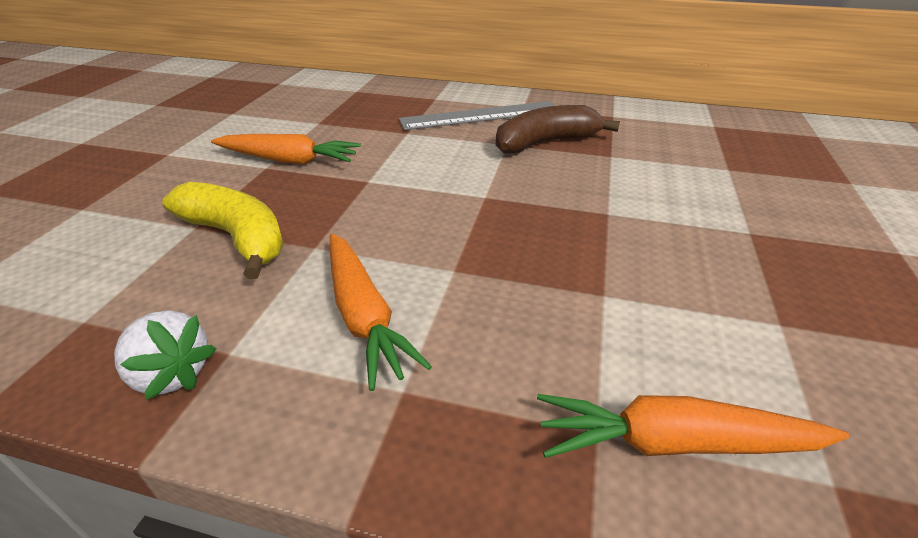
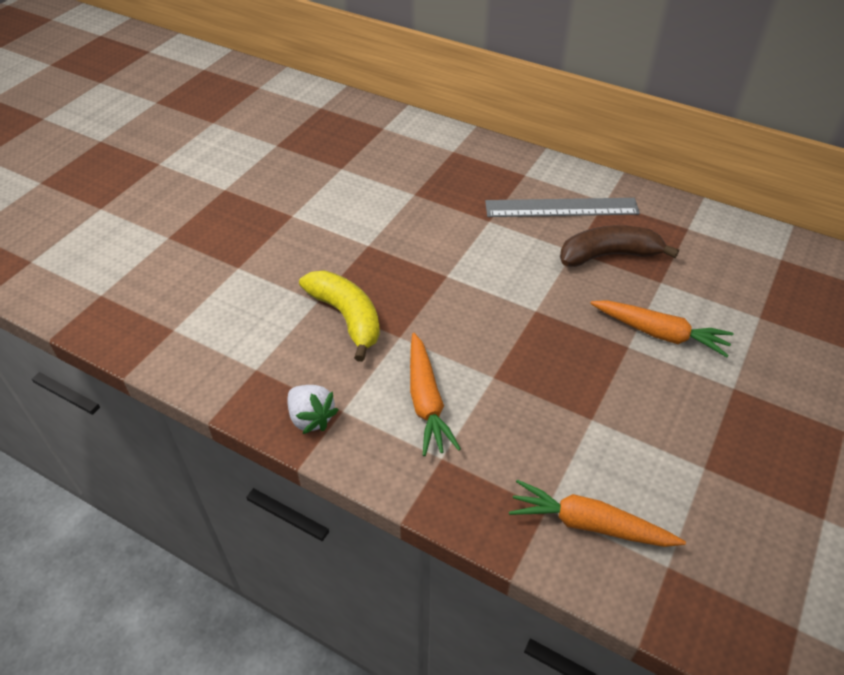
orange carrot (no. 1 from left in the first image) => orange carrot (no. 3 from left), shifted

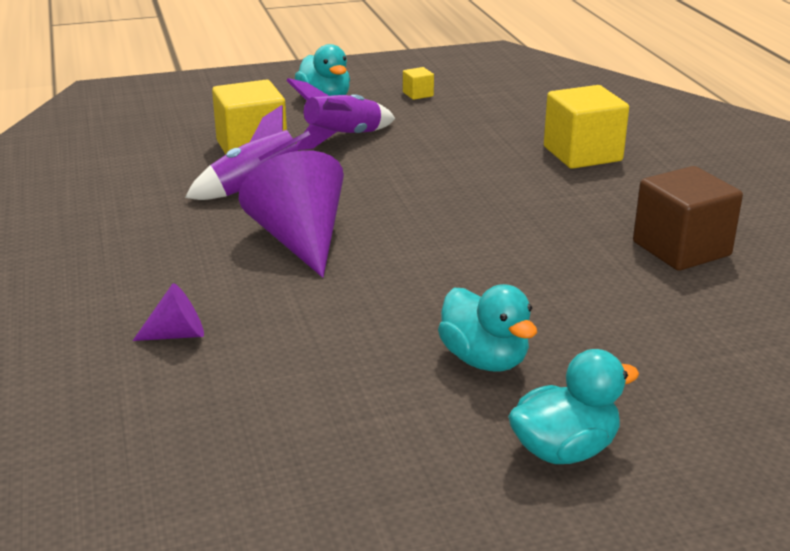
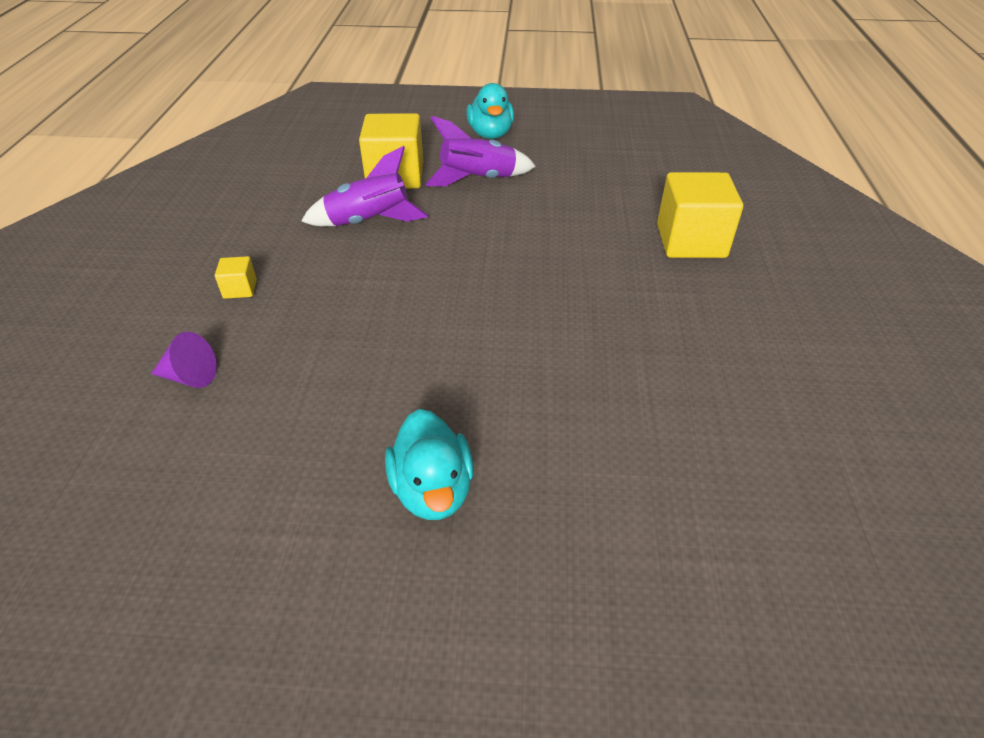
purple cone shape (no. 2 from left) => nothing
teal toy duck (no. 3 from left) => nothing
dark brown solid cube => nothing
bright yellow solid cube (no. 2 from left in the first image) => bright yellow solid cube (no. 1 from left), shifted

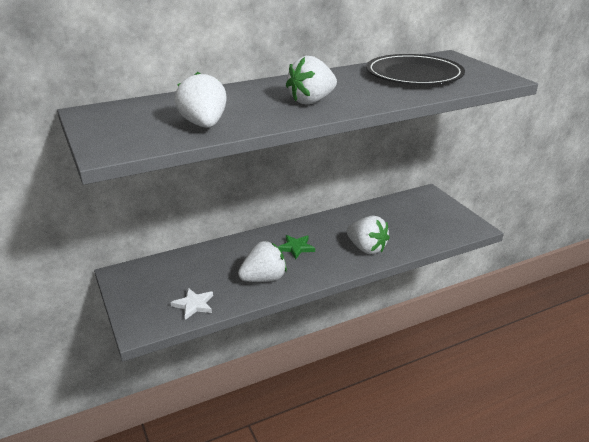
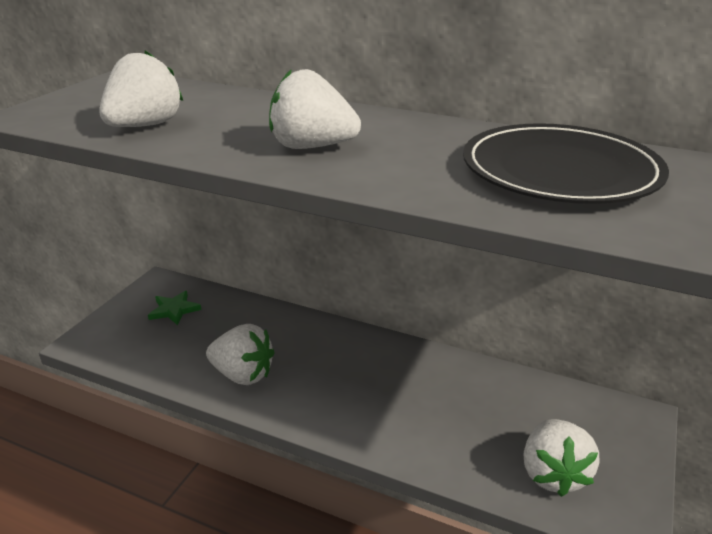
snow-white star => nothing
leaf-green star, shifted
snow-white berry (no. 4 from left), shifted

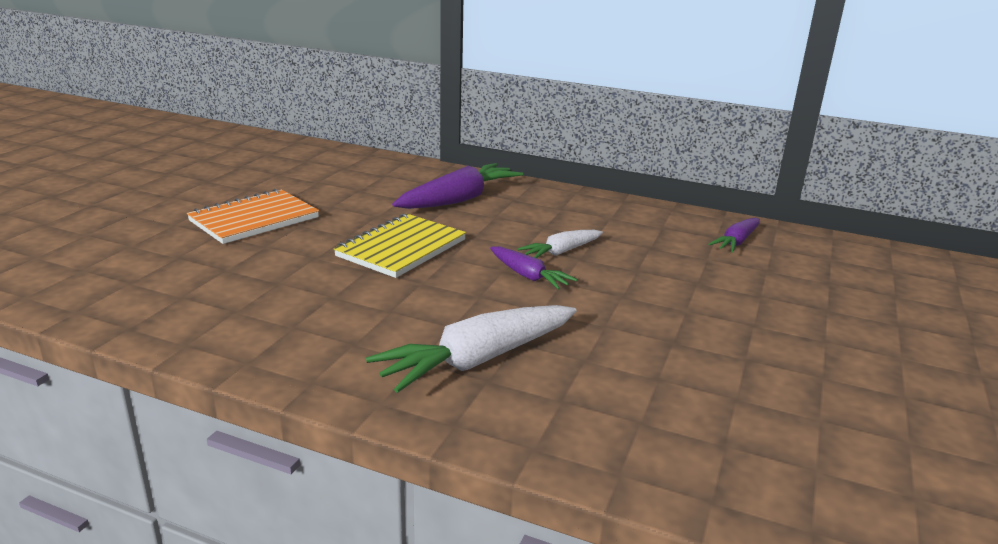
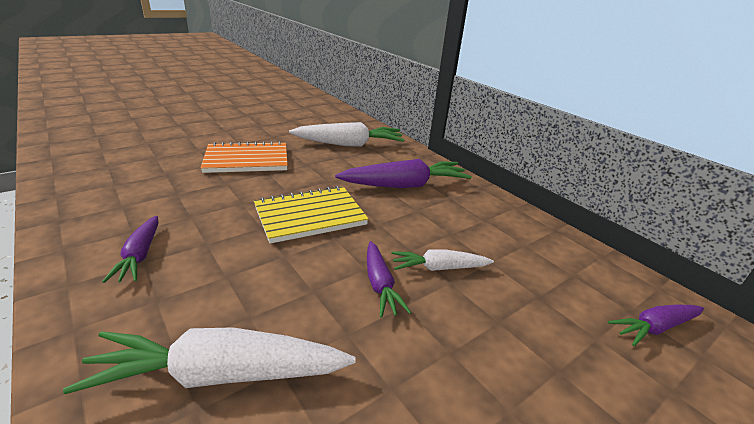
nothing => purple carrot (no. 1 from left)
nothing => snow-white carrot (no. 2 from left)

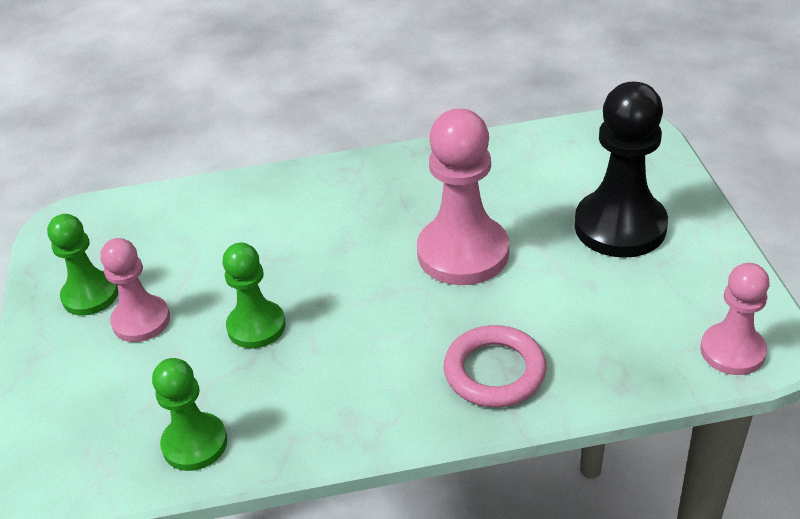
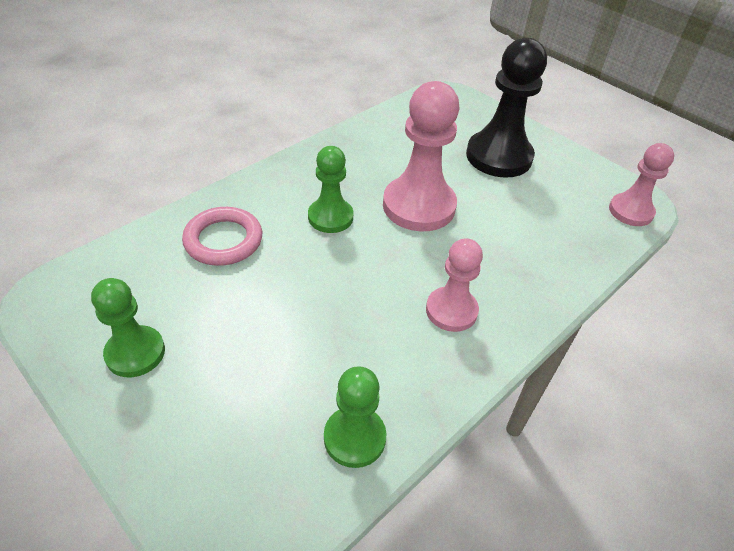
pink game pawn (no. 1 from left in the first image) => pink game pawn (no. 2 from left), shifted
leaf-green game pawn (no. 3 from left in the first image) => leaf-green game pawn (no. 2 from left), shifted
pink ring, shifted

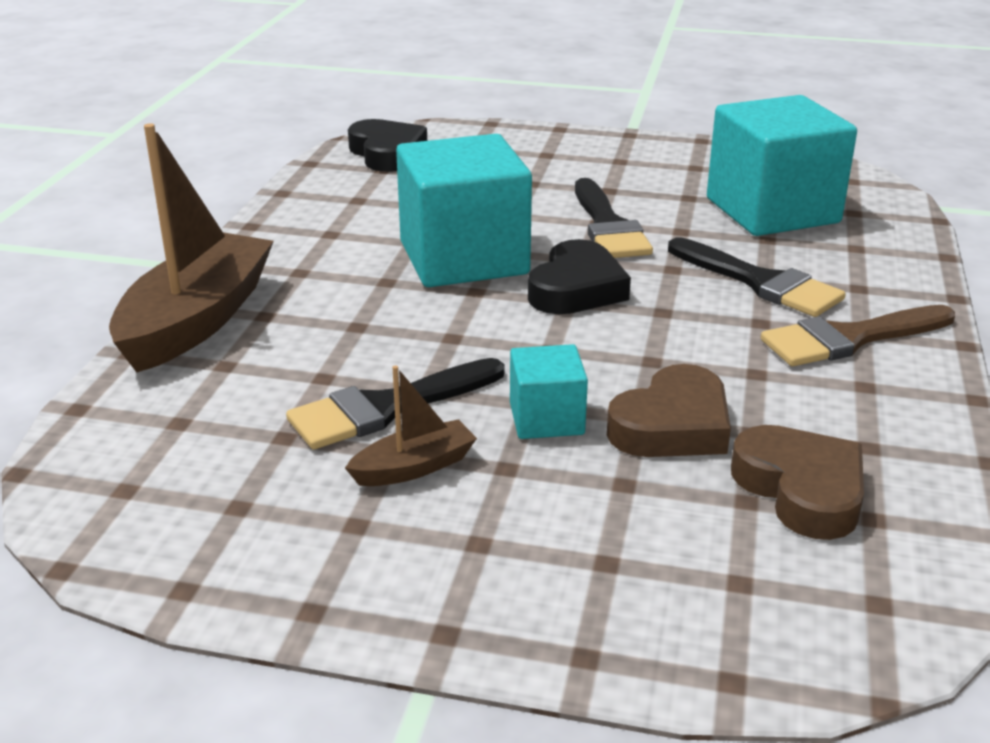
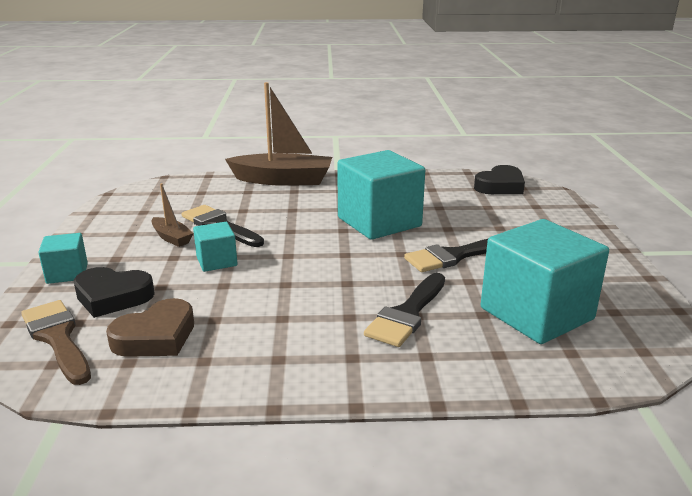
dark brown heart (no. 1 from left) => nothing
nothing => teal solid cube (no. 1 from left)
black heart (no. 2 from left in the first image) => black heart (no. 1 from left), shifted
dark brown paint brush, shifted

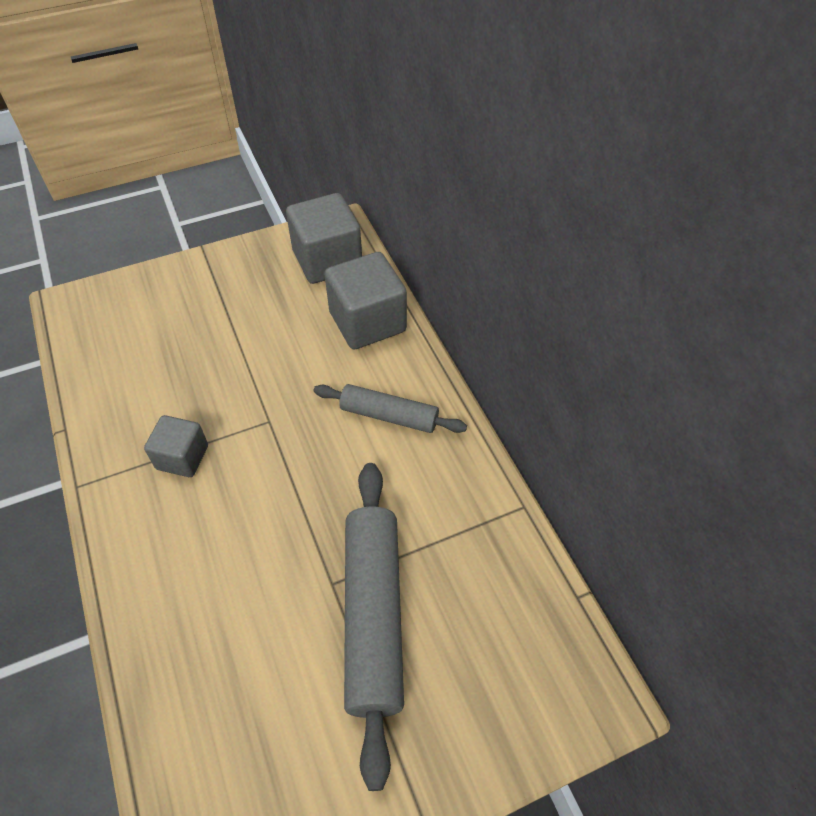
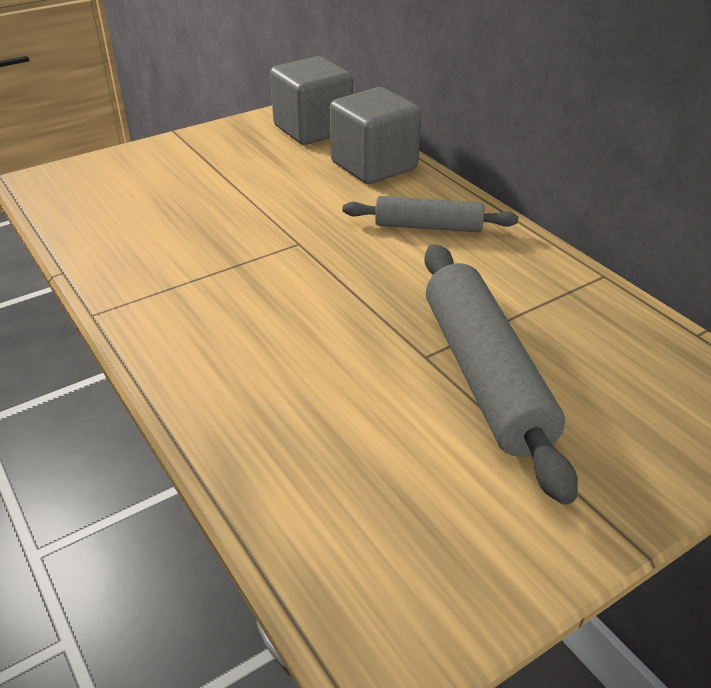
gray solid cube (no. 1 from left) => nothing

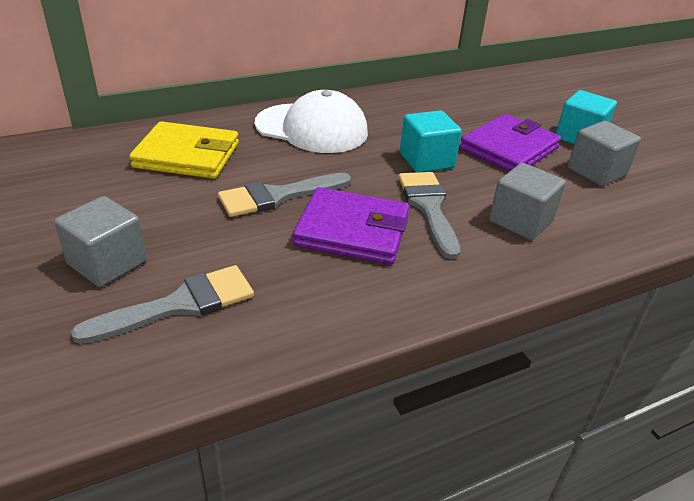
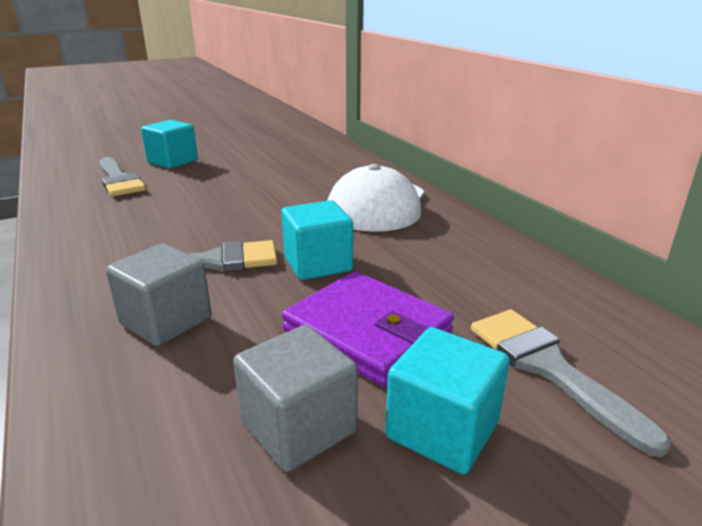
bright yellow wallet => nothing
purple wallet (no. 1 from left) => nothing
gray paint brush (no. 2 from left in the first image) => gray paint brush (no. 3 from left), shifted
gray solid cube (no. 1 from left) => teal solid cube (no. 1 from left)

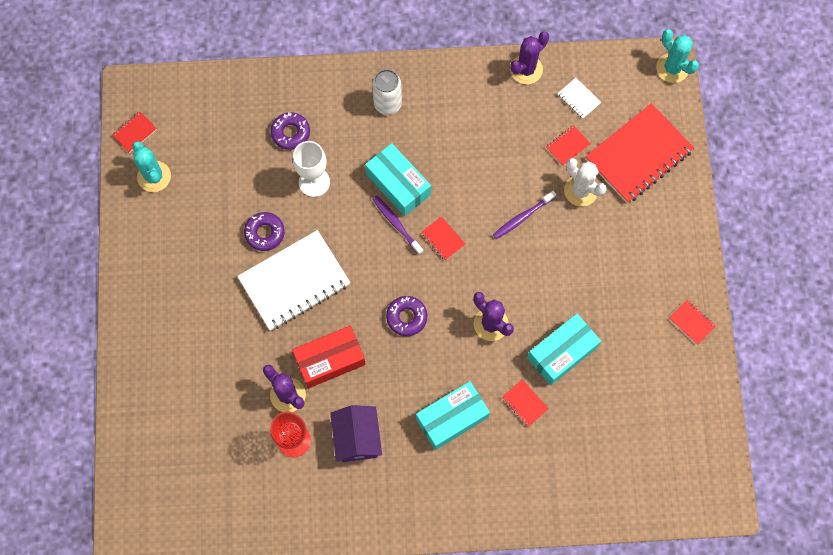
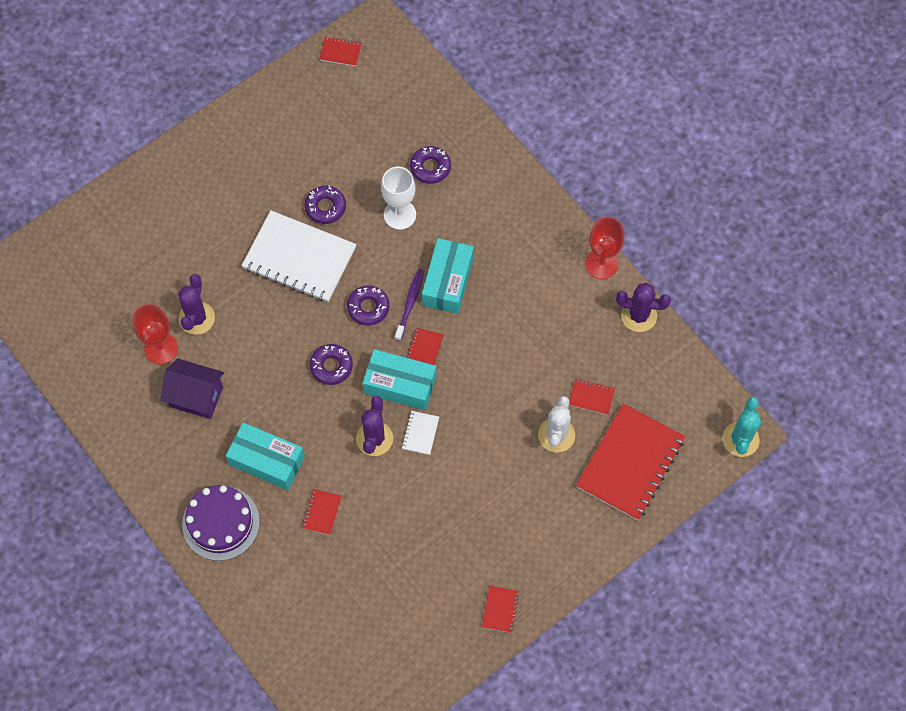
teal saguaro cactus (no. 1 from left) => nothing
crimson package => nothing
snow-white can => nothing
purple dental brush (no. 2 from left) => nothing
nothing => purple cake
nothing => purple glazed donut (no. 3 from left)
nothing => crimson chalice (no. 2 from left)
teal package (no. 3 from left in the first image) => teal package (no. 2 from left), shifted
snow-white notepad (no. 2 from left), shifted
purple cottage, 60 degrees clockwise
crimson notepad (no. 5 from left in the first image) => crimson notepad (no. 6 from left), 75 degrees counterclockwise

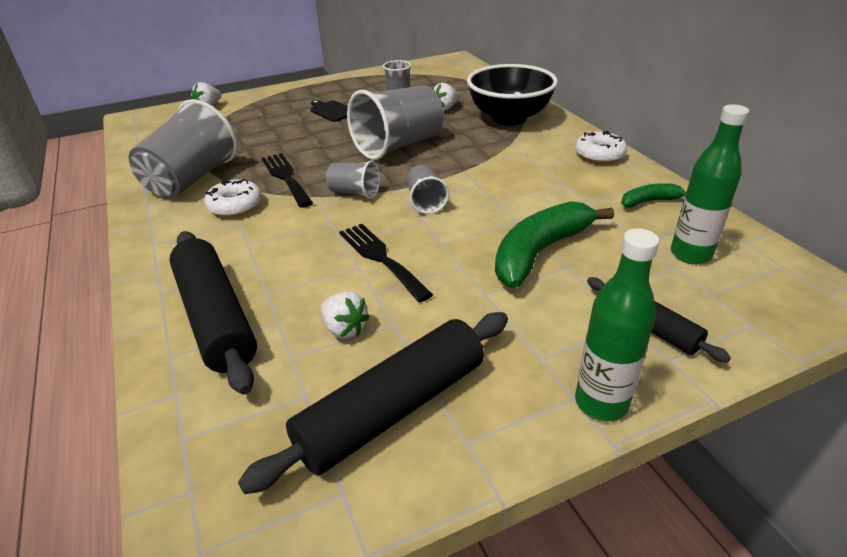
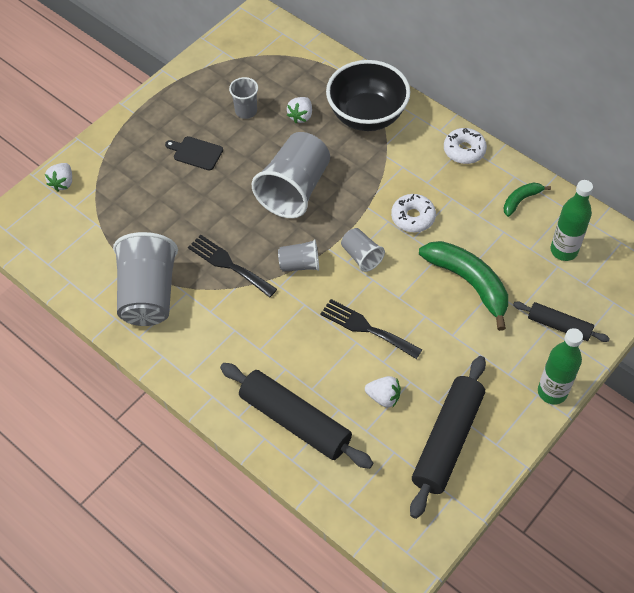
snow-white glazed donut (no. 1 from left), shifted
leaf-green banana fruit (no. 1 from left), 120 degrees clockwise

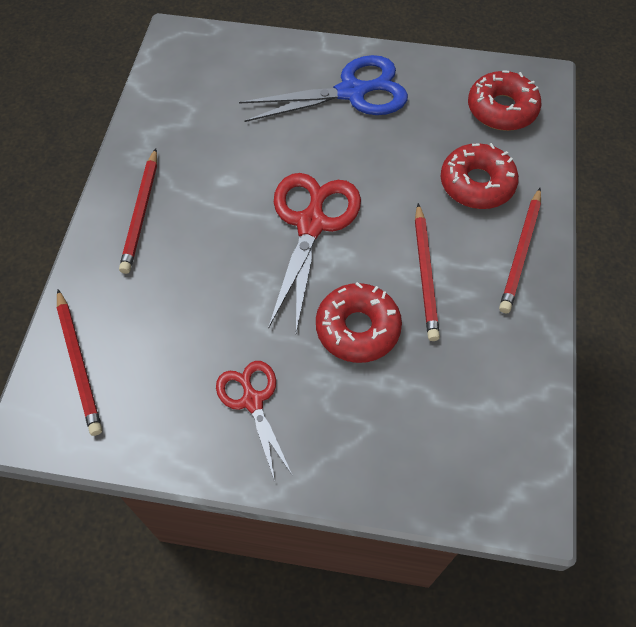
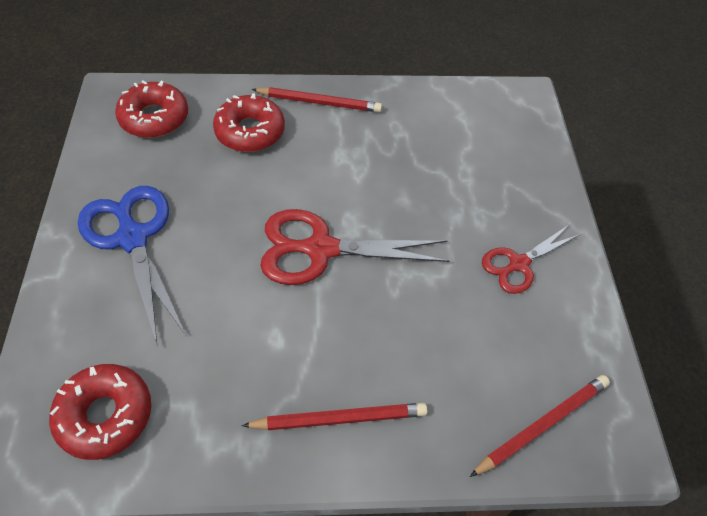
crimson lead pencil (no. 3 from left) => nothing
crimson glazed donut (no. 1 from left), shifted

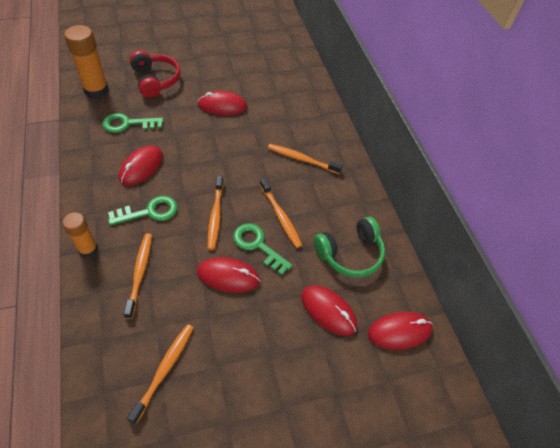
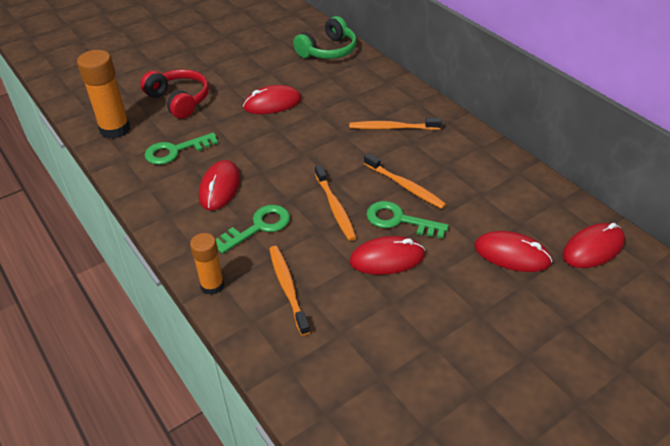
orange dental brush (no. 2 from left) => nothing
leaf-green headphones, shifted

